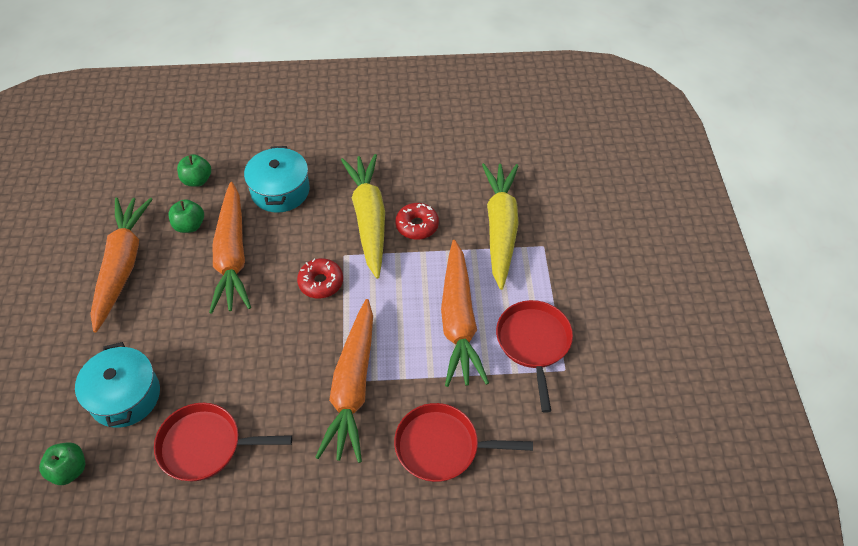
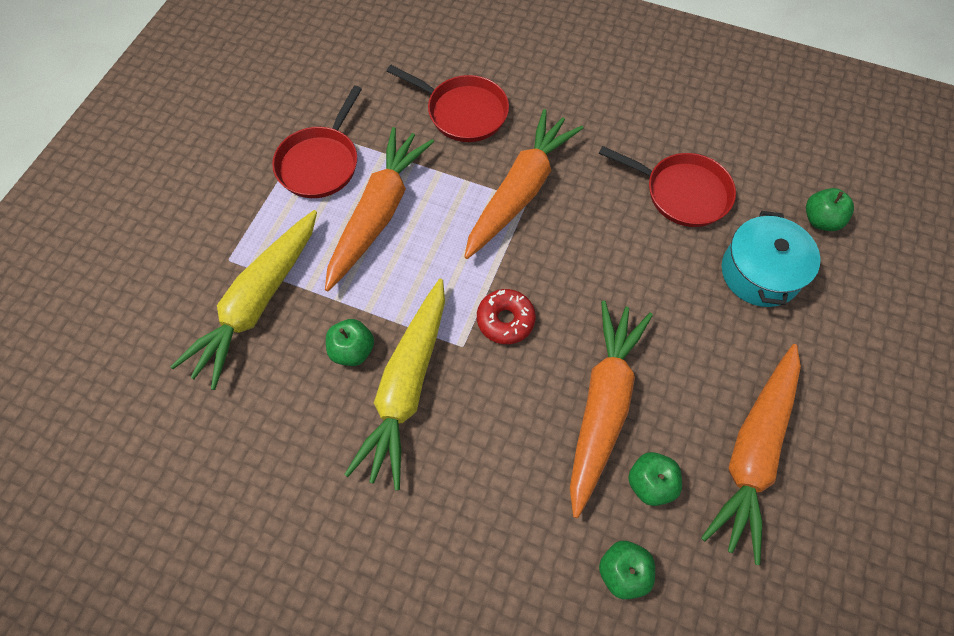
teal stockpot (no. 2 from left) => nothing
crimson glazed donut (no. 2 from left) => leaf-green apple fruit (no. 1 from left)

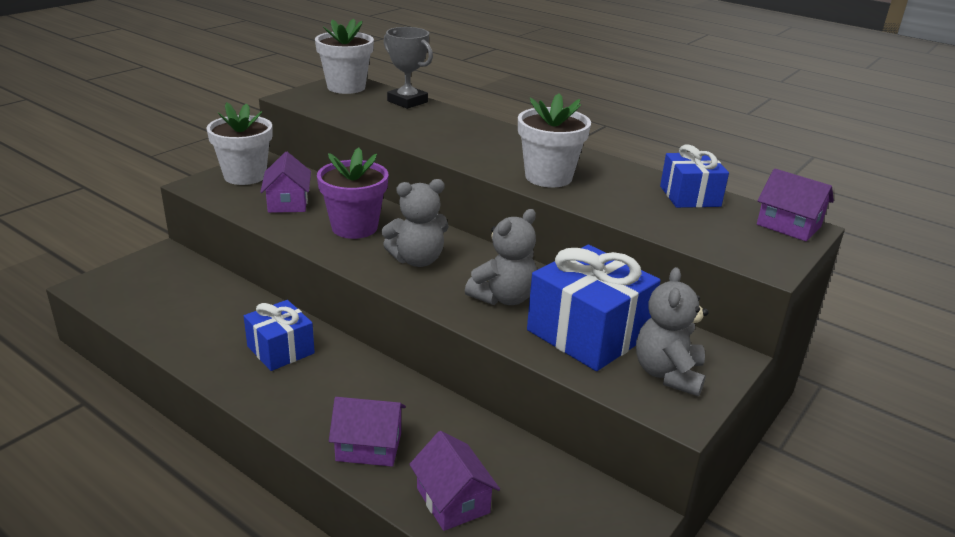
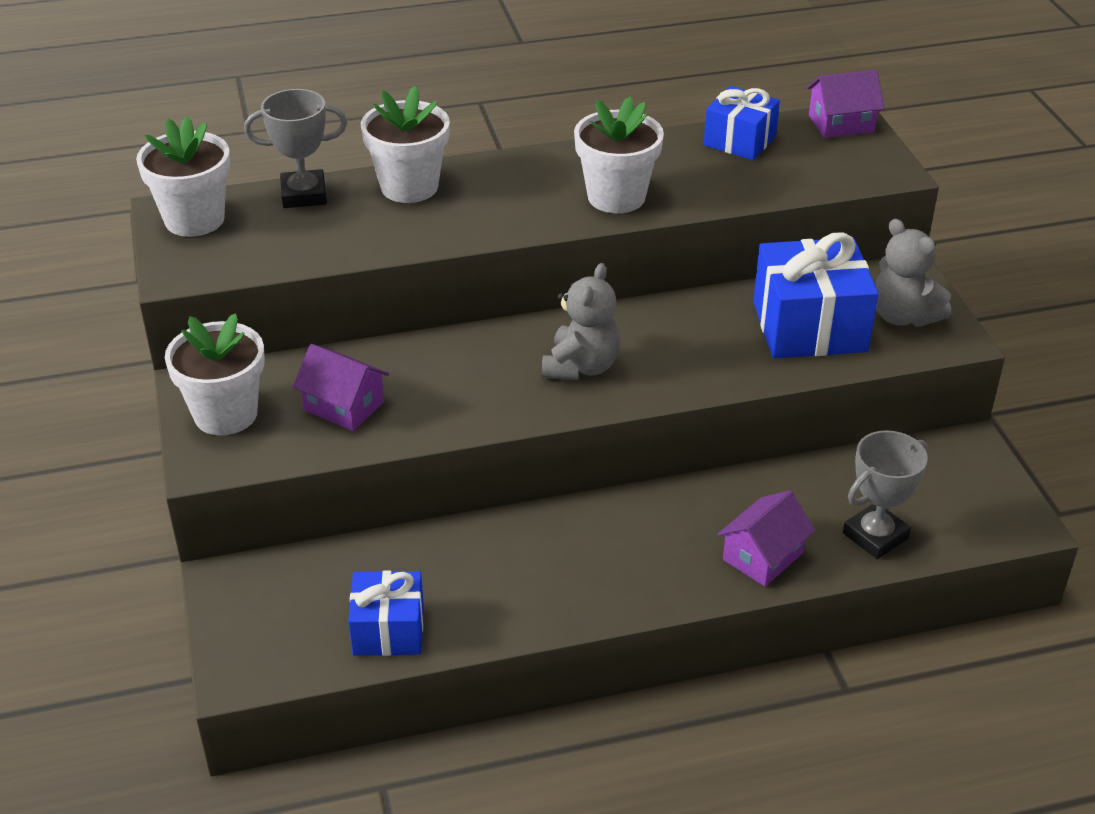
purple potted plant => nothing
gray stuffed bear (no. 2 from left) => nothing
nothing => snow-white potted plant (no. 3 from left)
royal blue gift (no. 1 from left), shifted
purple cottage (no. 3 from left) => gray prize cup (no. 2 from left)

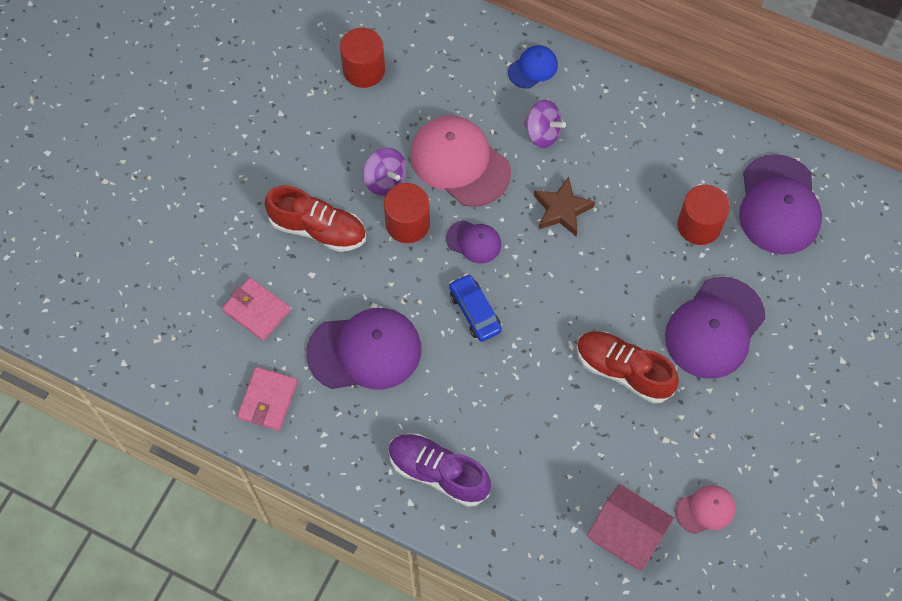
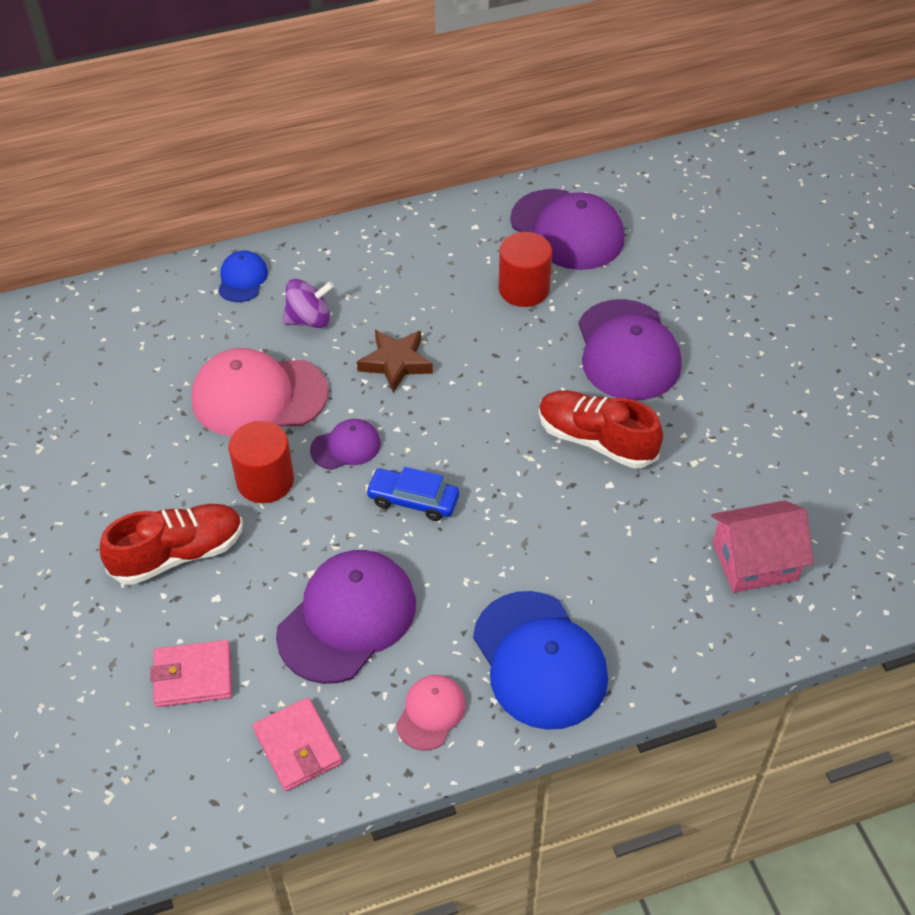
crimson cylinder (no. 1 from left) => nothing
purple whirligig (no. 1 from left) => nothing
pink baseball cap (no. 2 from left), shifted
purple lace-up shoe => royal blue baseball cap (no. 2 from left)
crimson lace-up shoe (no. 2 from left), 45 degrees clockwise

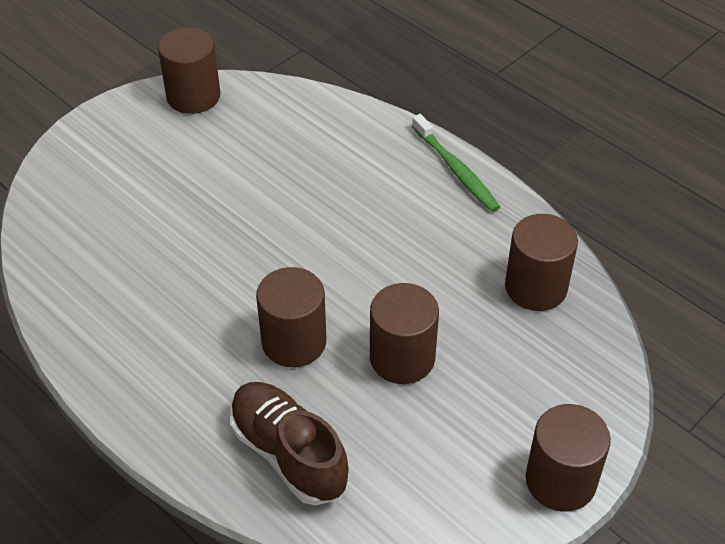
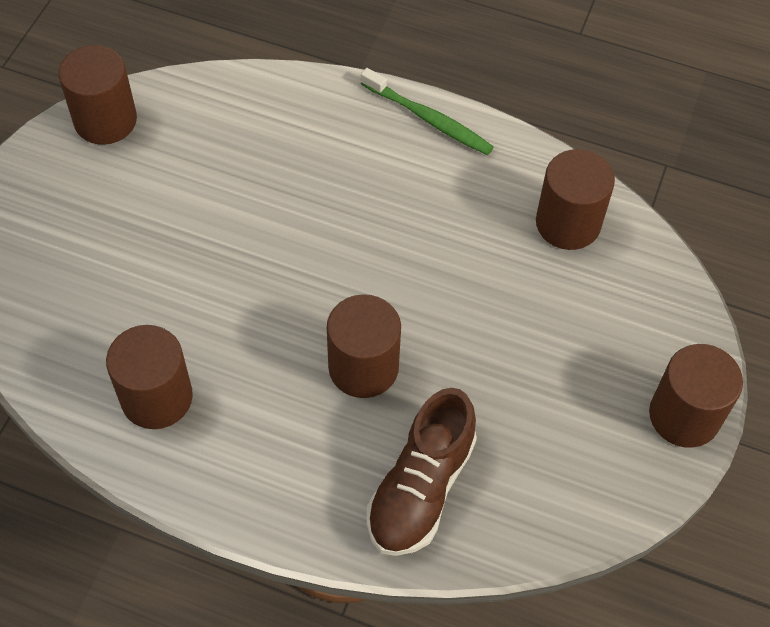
dark brown cylinder (no. 3 from left in the first image) => dark brown cylinder (no. 2 from left), shifted
dark brown lace-up shoe, 90 degrees counterclockwise

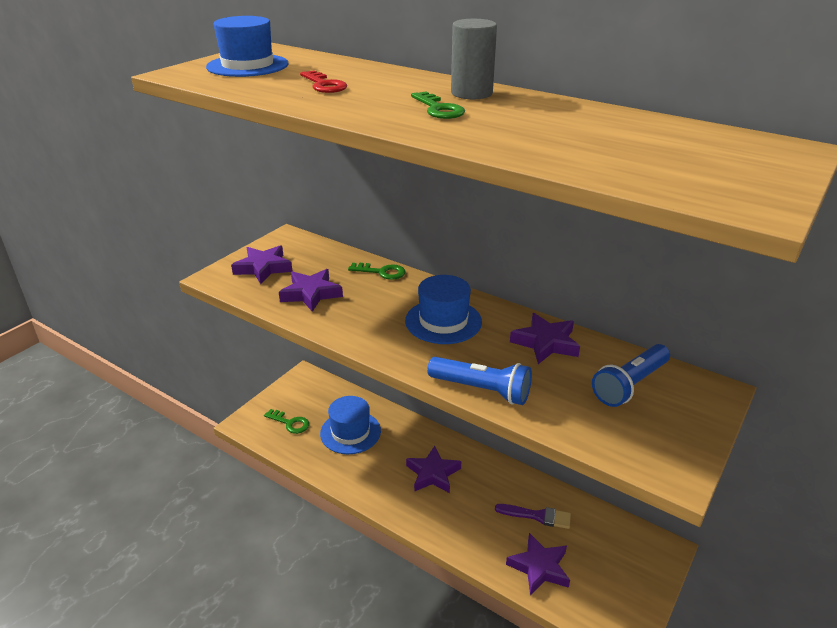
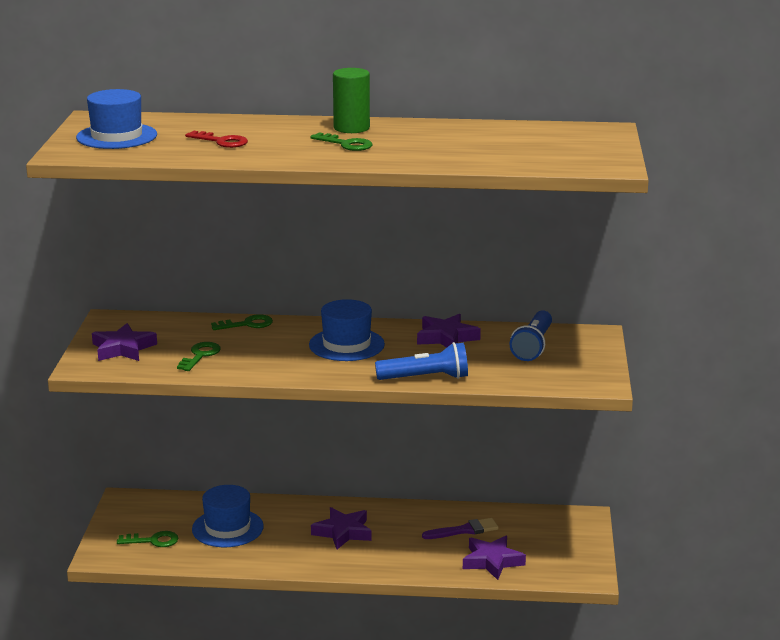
purple star (no. 2 from left) => leaf-green key (no. 2 from left)
gray cylinder => leaf-green cylinder

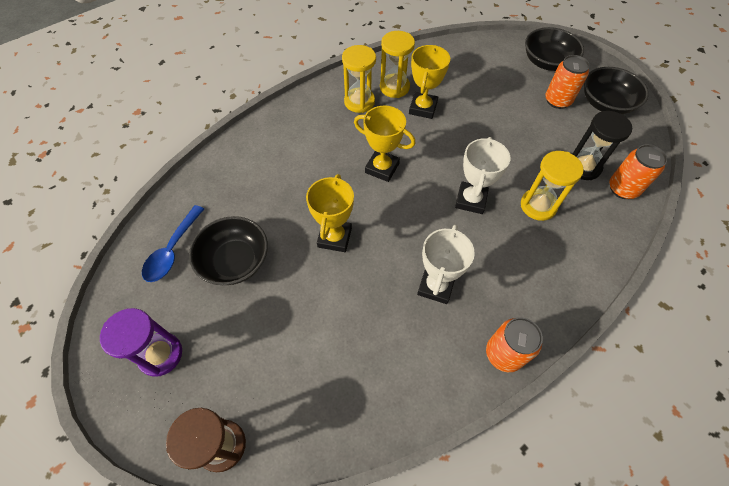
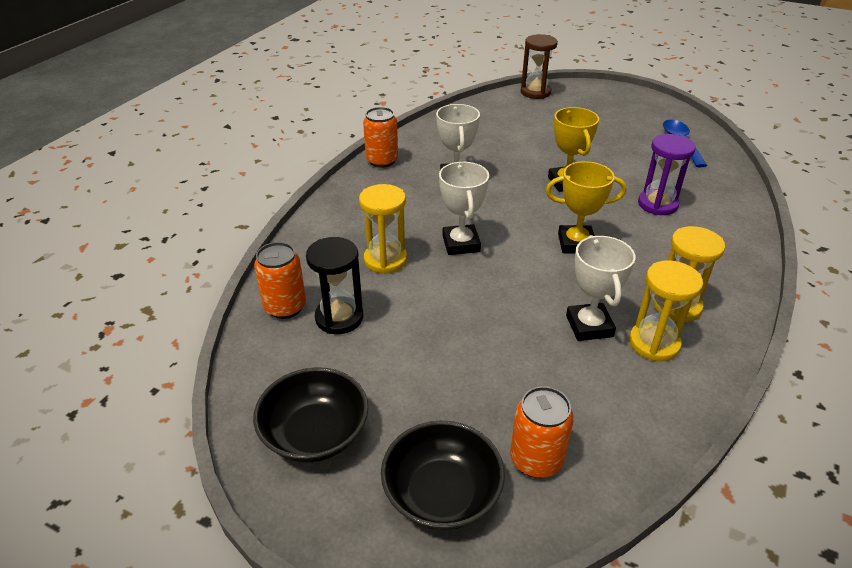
black deep dish (no. 1 from left) => nothing
purple sandglass, shifted
orange can (no. 2 from left in the first image) => orange can (no. 3 from left), shifted
bright yellow prize cup (no. 3 from left) => snow-white prize cup (no. 3 from left)

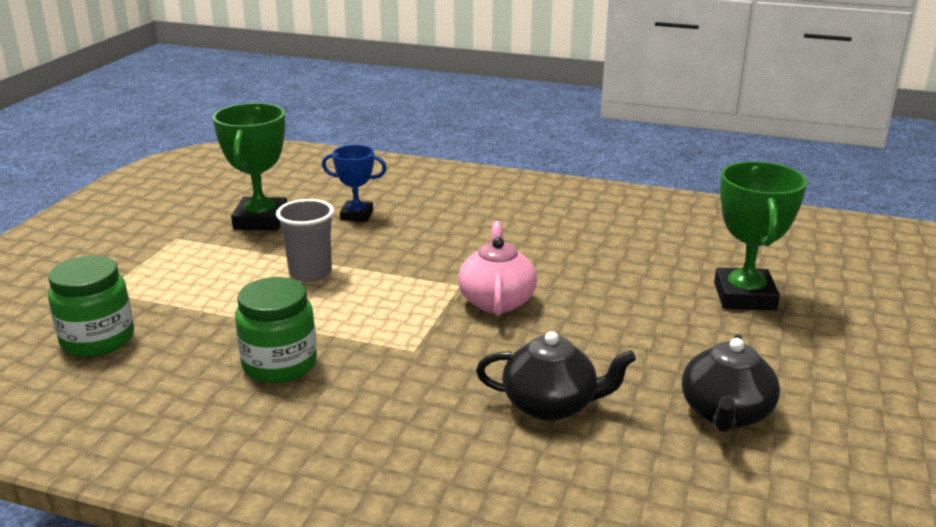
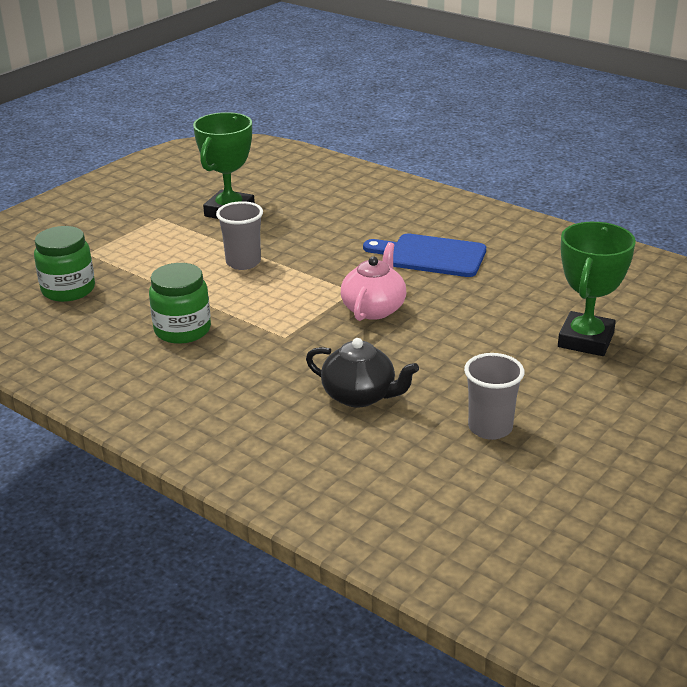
royal blue prize cup => nothing
nothing => royal blue cutting board
black teapot (no. 2 from left) => gray beaker (no. 2 from left)

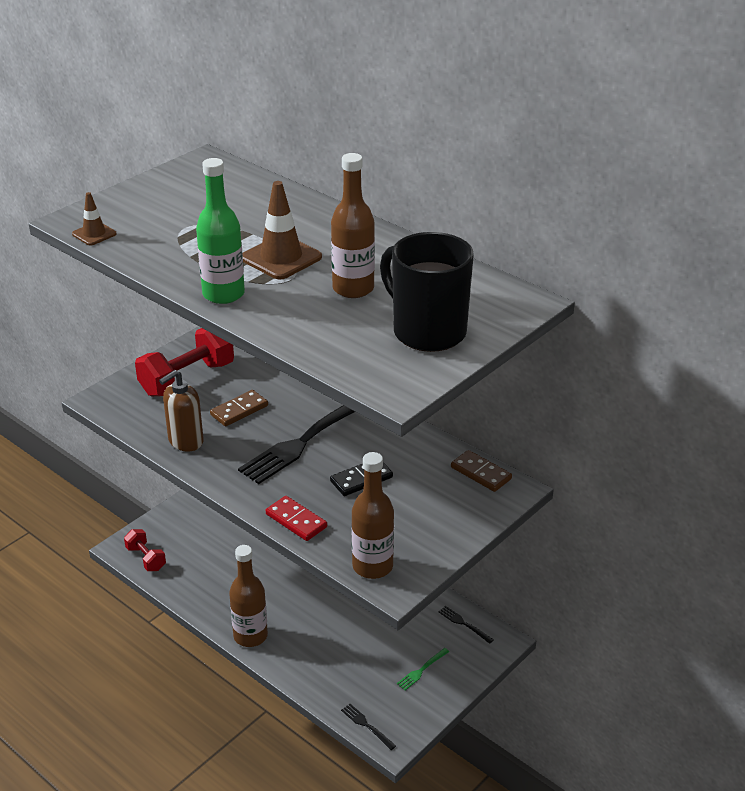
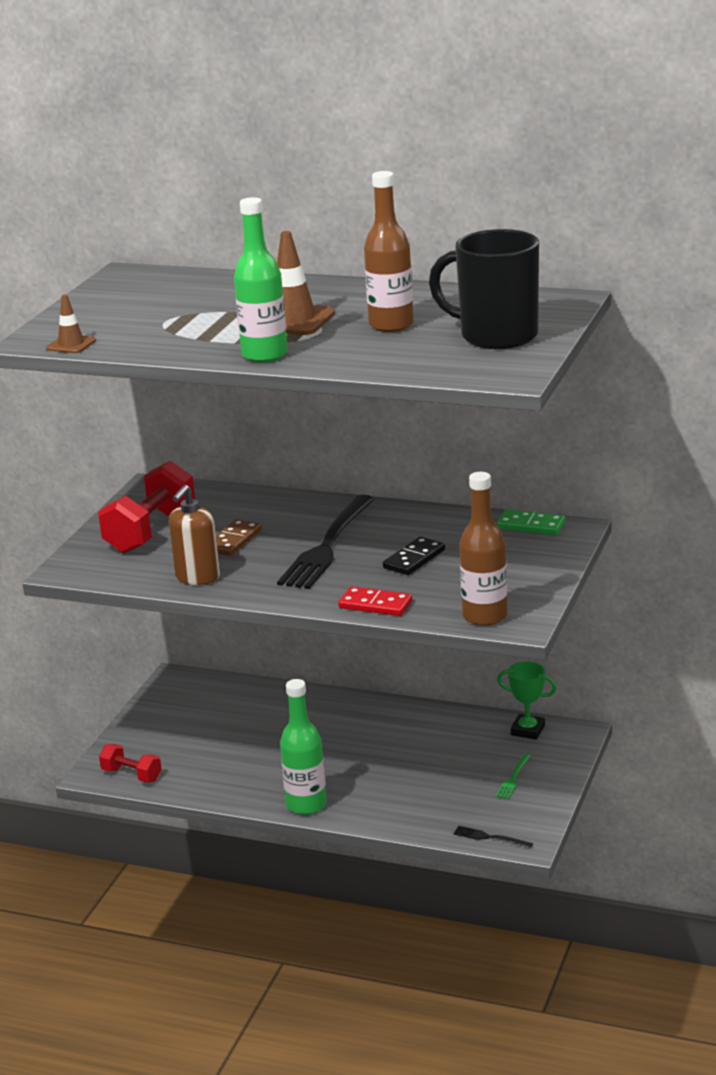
black table fork (no. 3 from left) => leaf-green prize cup
dark brown flask (no. 1 from left) => leaf-green flask (no. 2 from left)
dark brown domino piece (no. 2 from left) => leaf-green domino piece

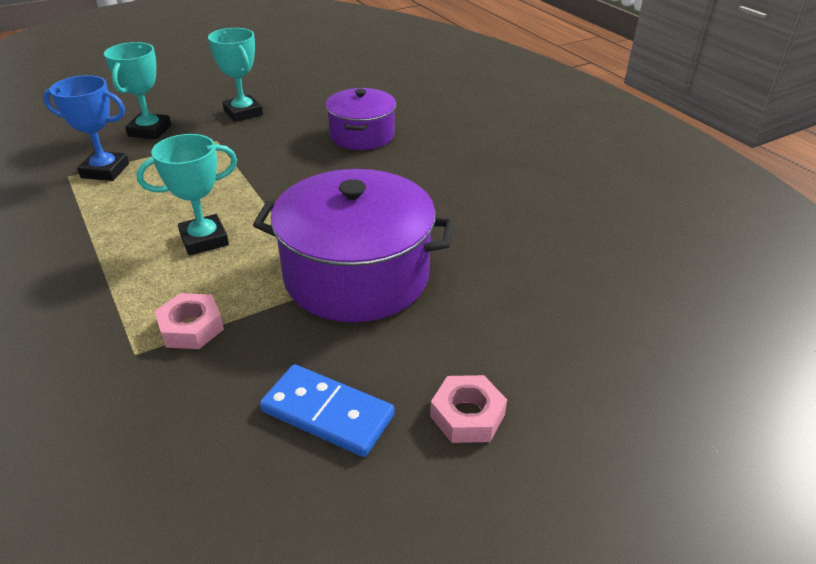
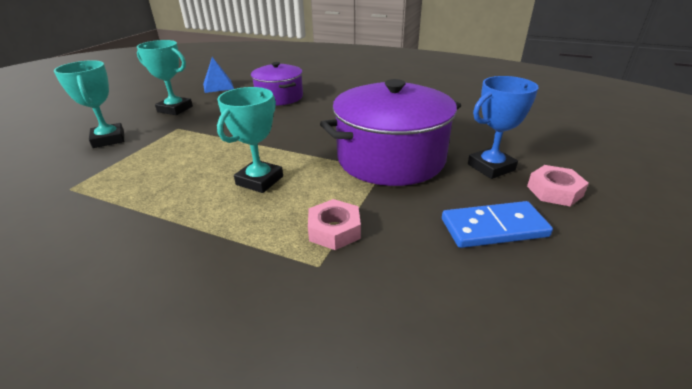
nothing => royal blue pyramid
royal blue prize cup, shifted

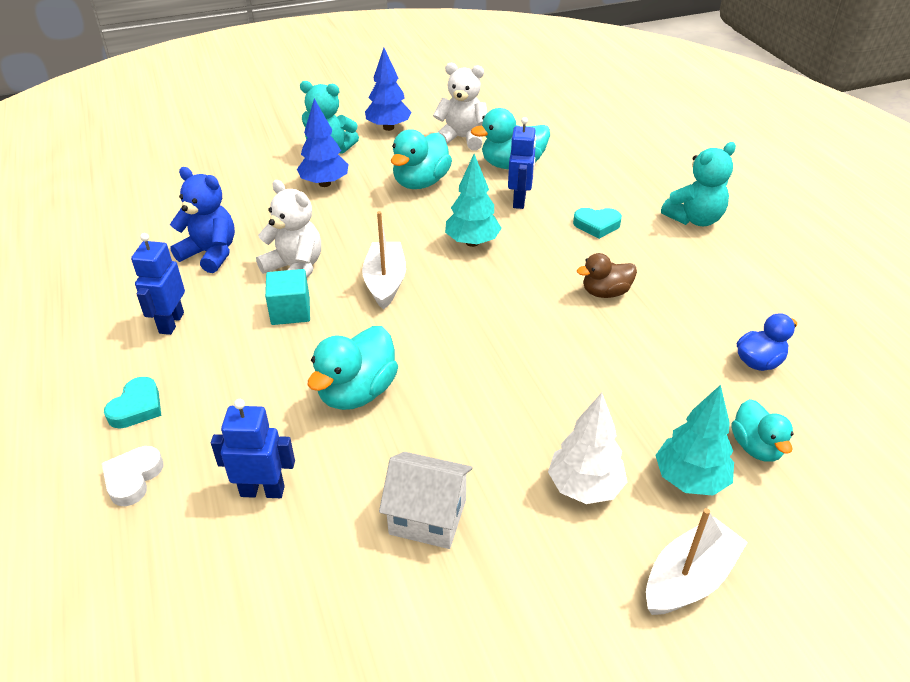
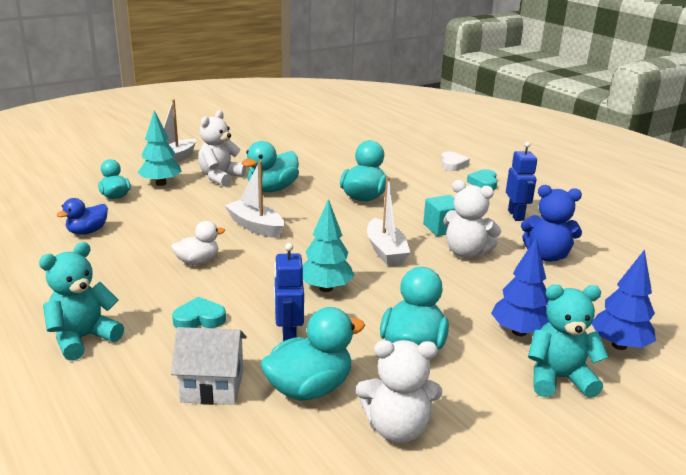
royal blue robot (no. 2 from left) => nothing
nothing => snow-white sailboat (no. 2 from left)
nothing => teal toy duck (no. 2 from left)
royal blue toy tree (no. 2 from left), shifted
snow-white cottage, shifted
snow-white toy tree => snow-white stuffed bear (no. 1 from left)
dark brown toy duck => snow-white toy duck

